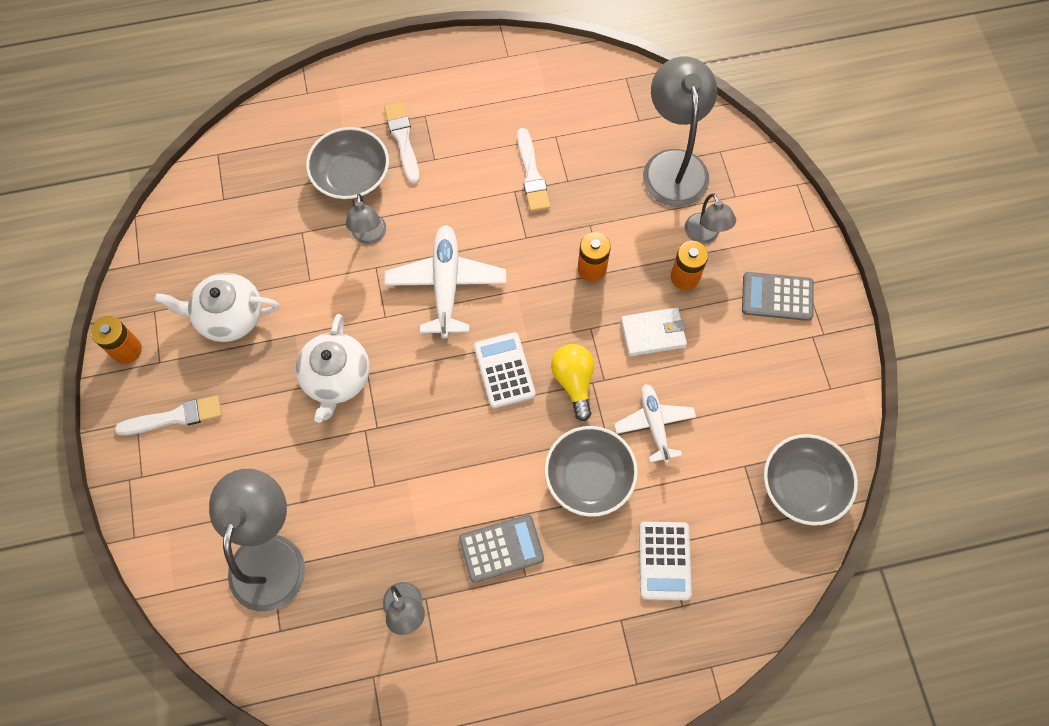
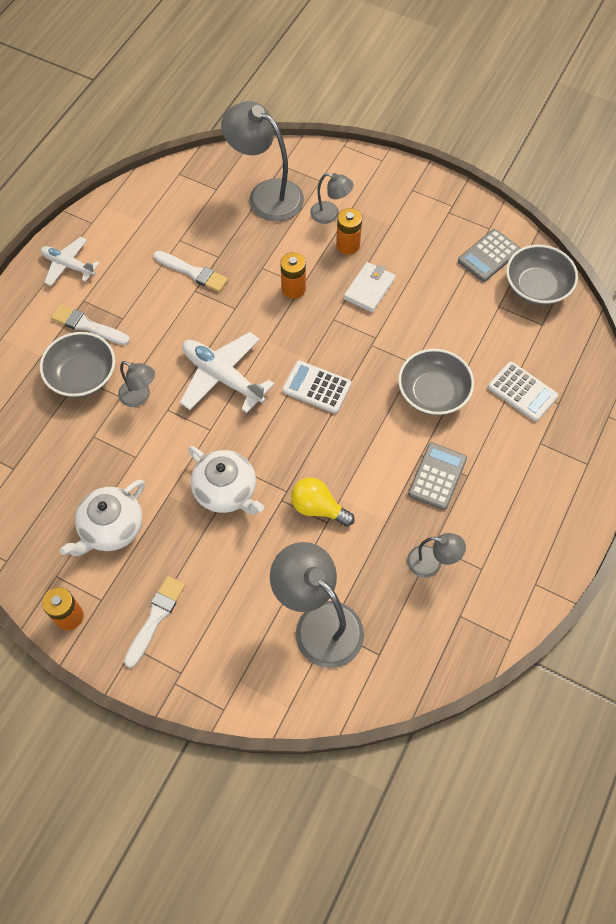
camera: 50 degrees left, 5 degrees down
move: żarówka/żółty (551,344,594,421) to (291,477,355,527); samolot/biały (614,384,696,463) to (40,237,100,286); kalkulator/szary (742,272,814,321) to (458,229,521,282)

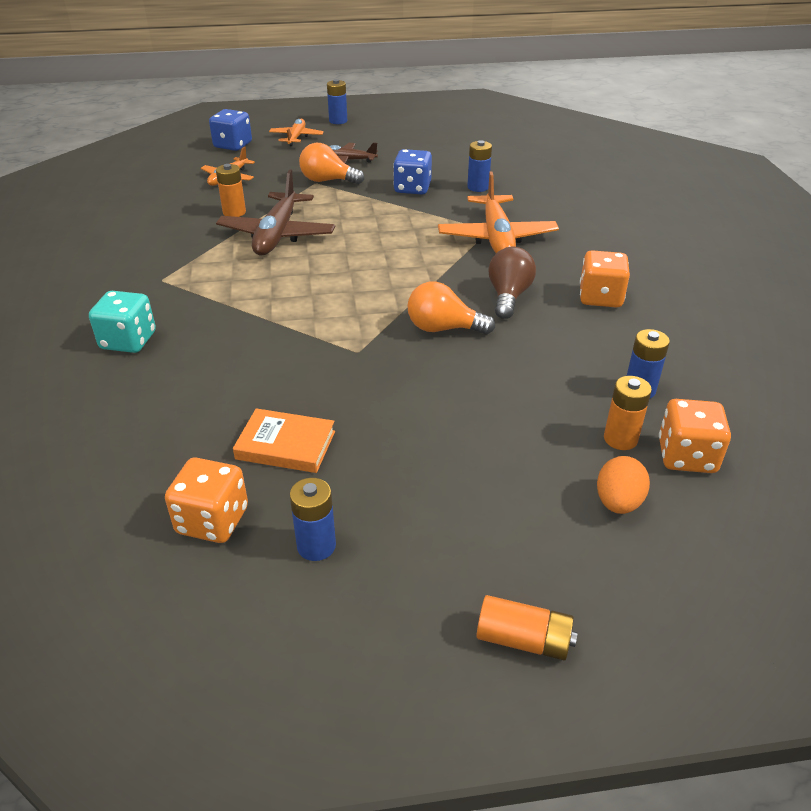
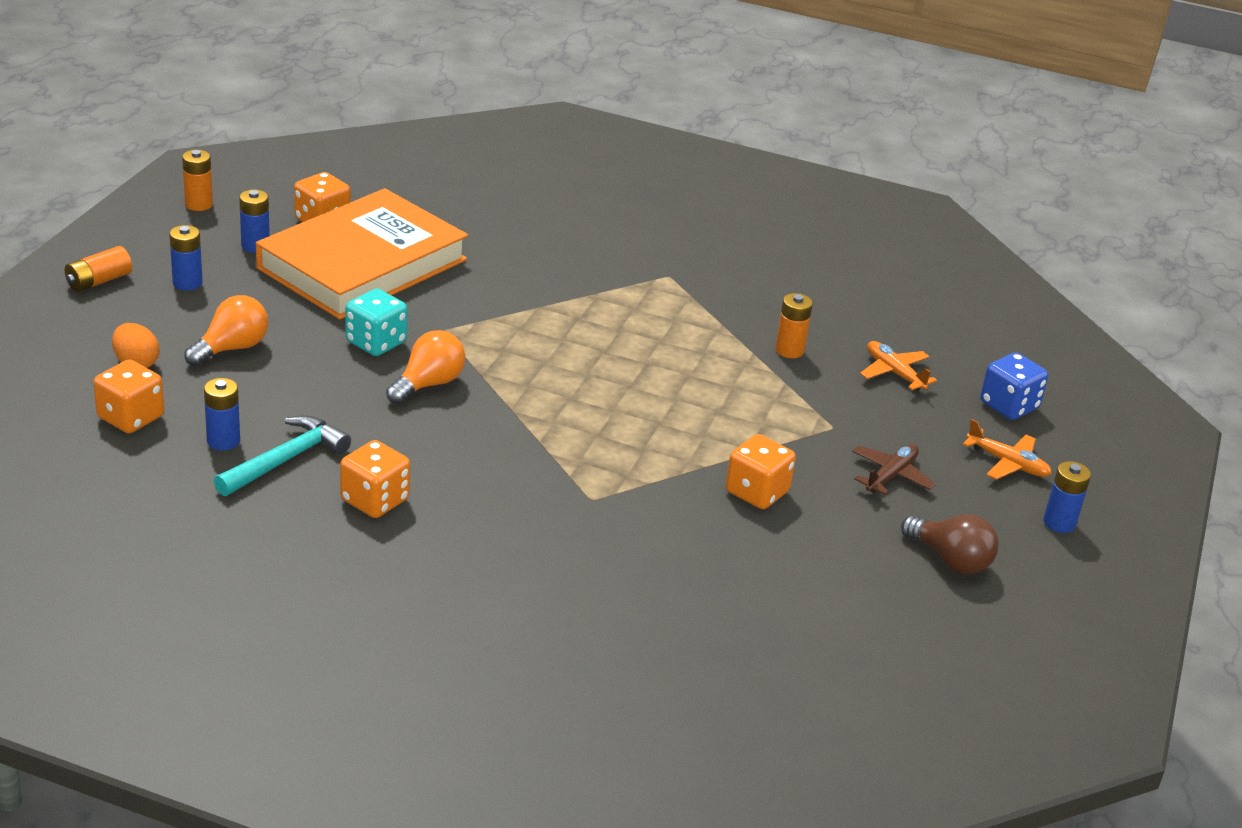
camera: 115 degrees right, 5 degrees down
delete: samolot/brązowy (216,170,335,256); samolot/pomarańczowy (438,172,559,253)
insert: młotek/turkusowy (214,416,351,496)
move: kostka do gry/turkusowy (89,291,156,353) to (345,289,408,356); żarówka/pomarańczowy (299,143,364,184) to (184,295,268,366); bateria/niebieski (467,140,492,192) to (169,225,203,291); żarówka/brązowy (488,247,536,319) to (901,514,999,574); bateria/pomarańczowy (604,376,652,450) to (182,150,213,211)
recolor: kostka do gry/niebieski (393,149,432,194) to kostka do gry/pomarańczowy (726,434,796,509)
resize: książka/pomarańczowy (233,408,335,473) = (256,188,468,319) x2.43

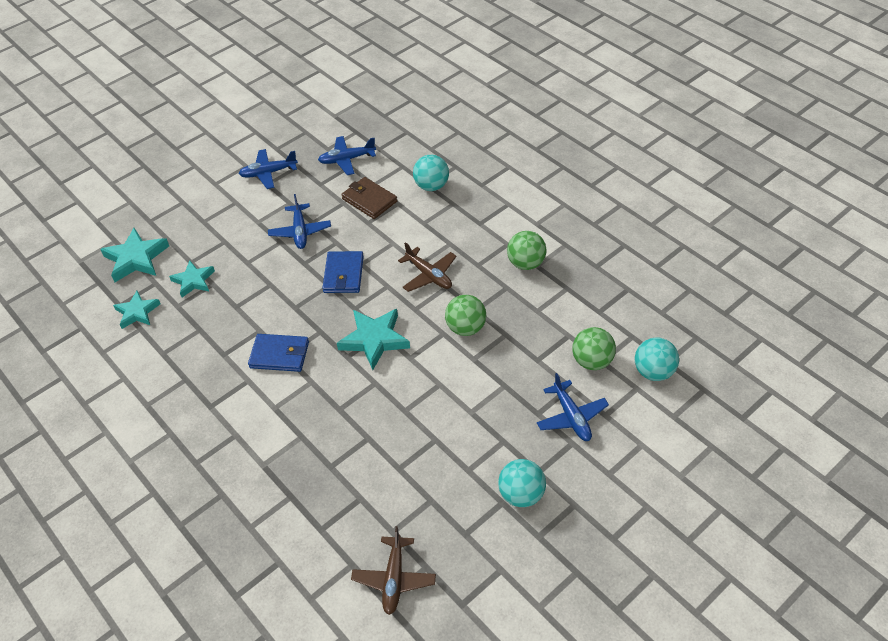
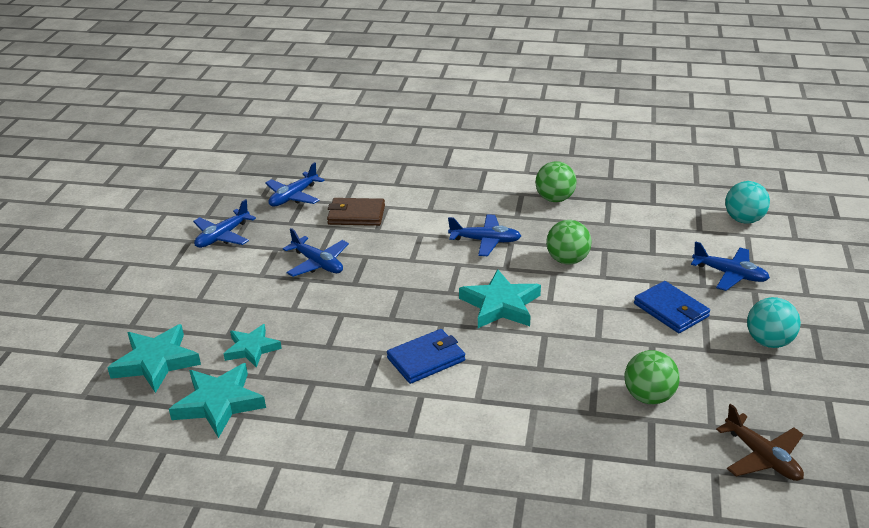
camera: 40 degrees left, 15 degrees down
delete: piłka/turkusowy (413,155,449,191)
move: portfel/niebieski (322,251,364,293) to (634,281,710,333); piłka/zielony (572,327,616,370) to (625,350,680,404)
recolor: samolot/brązowy (398,242,456,292) to samolot/niebieski (448,214,521,256)
resize: gwiazda/turkusowy (113,291,160,329) = (169,363,266,438) x1.53

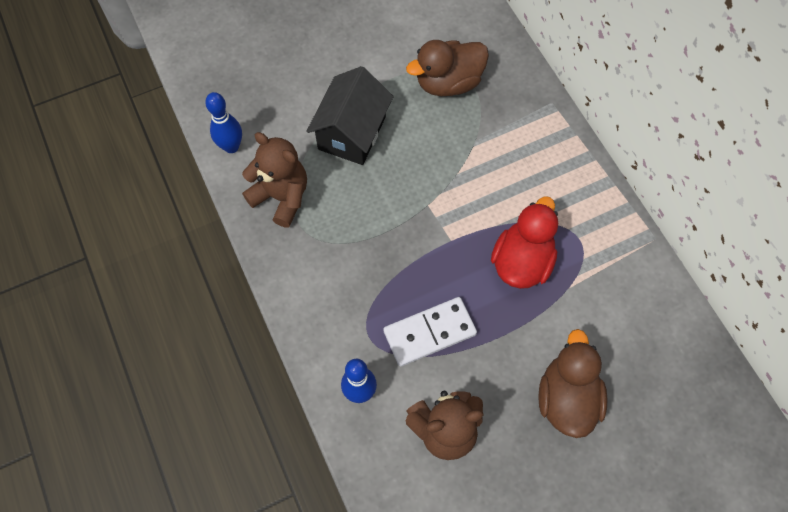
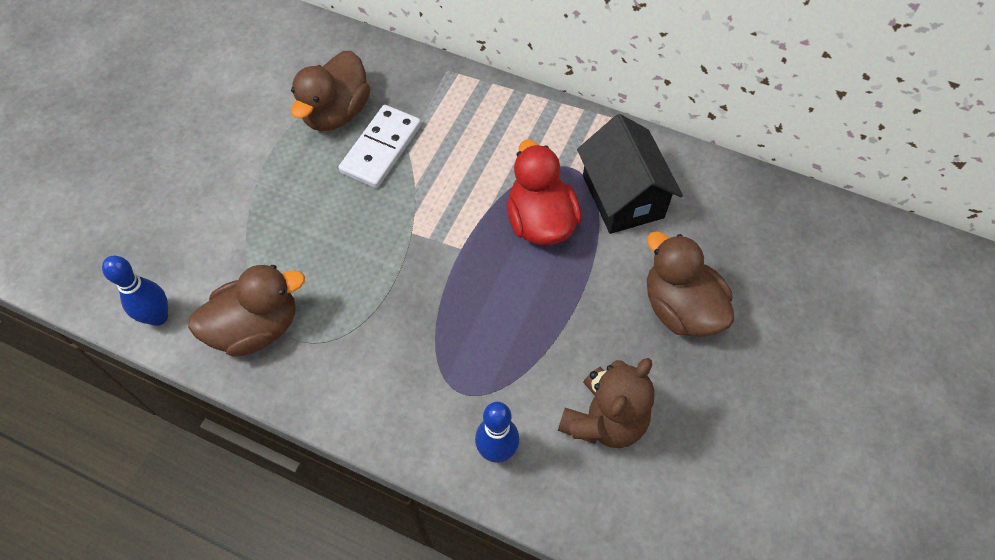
camera: 40 degrees left, 5 degrees down
move: domek/czarny (306,66,394,165) to (577,114,683,234); kostka domina/biały (383,297,477,367) to (339,105,421,188)
replace: miś/brązowy (242,132,307,227) to kaczka/brązowy (188,265,305,357)

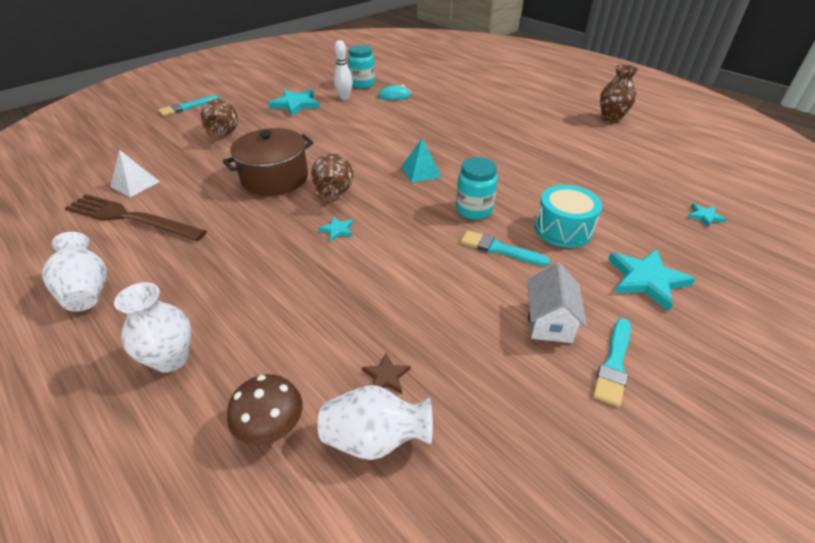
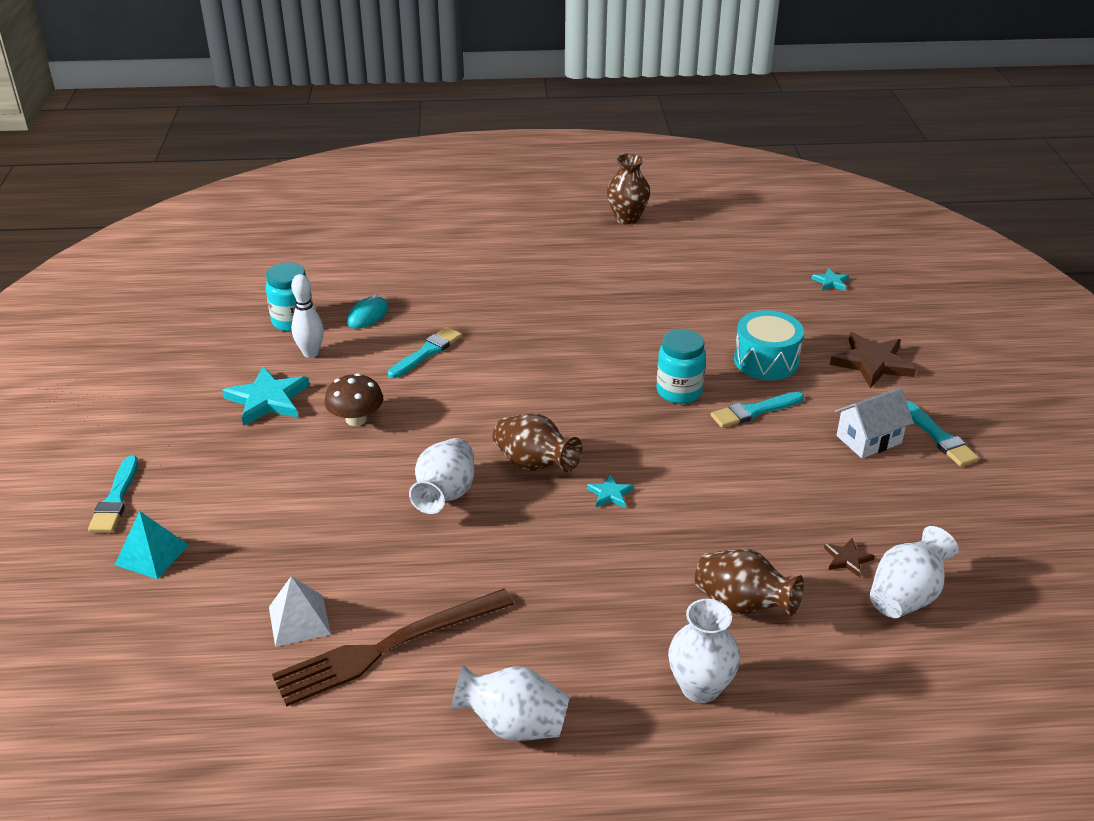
camera: 50 degrees left, 5 degrees down
insert: pędzel/turkusowy (388,327,462,378)
move: wazon/brązowy (201,99,238,137) to (695,549,804,616); grzyb/brązowy (227,374,303,445) to (325,373,383,426); piramida/turkusowy (402,138,441,183) to (115,511,189,579)
replace: garnek/brązowy (223,128,313,196) to wazon/biały (409,438,474,514)
recolor: gwiazda/turkusowy (608,249,696,311) to gwiazda/brązowy (830,332,916,388)
rotate: domek/biały (528,263,587,343) = (835,388,914,458) 75 degrees counterclockwise

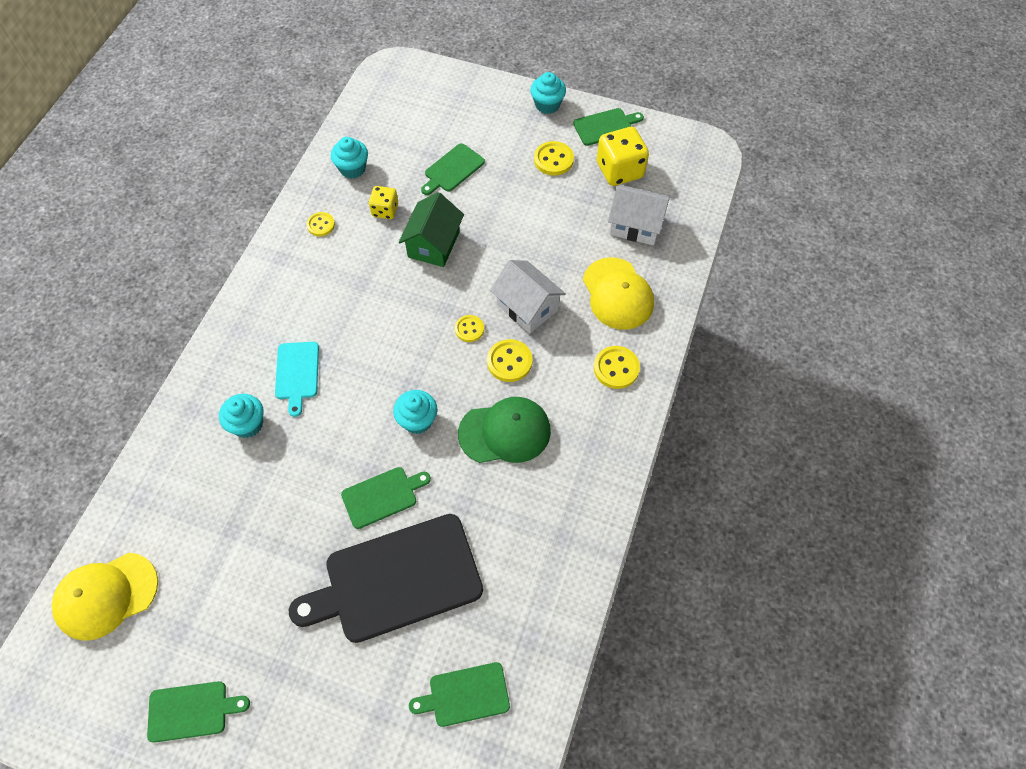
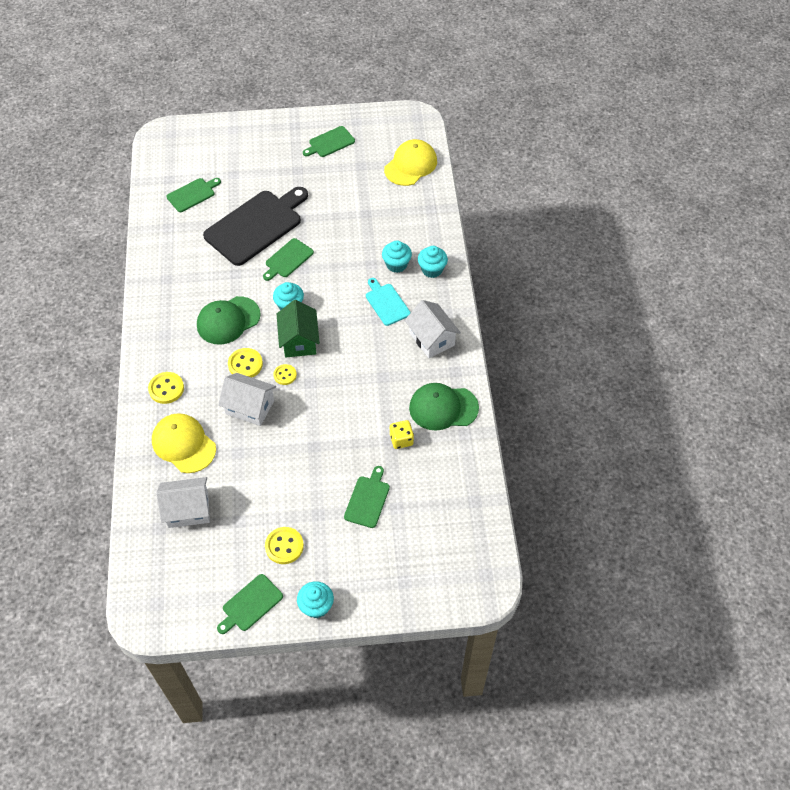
camera: 155 degrees right, 5 degrees down
delete: kostka do gry/żółty (597,127,649,186)
insert: domek/biały (405,300,461,358)
move: muffinka/turkusowy (331,137,368,179) to (418,246,448,278); domek/zielony (399,192,464,267) to (277,300,320,357)
replace: guzik/żółty (307,212,335,236) to czapka/zielony (409,383,479,431)

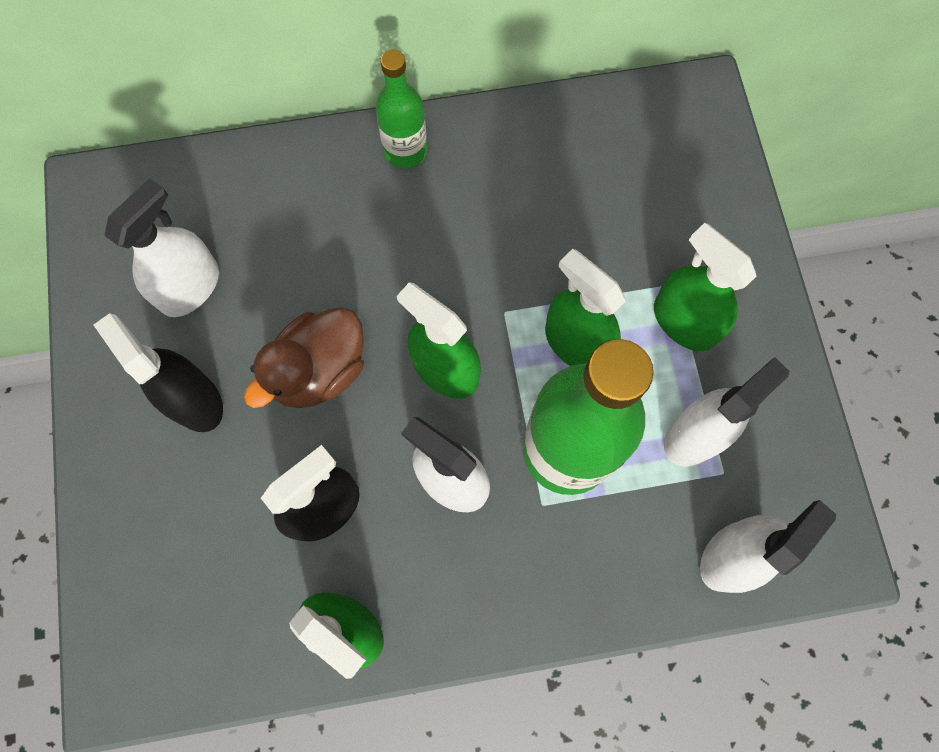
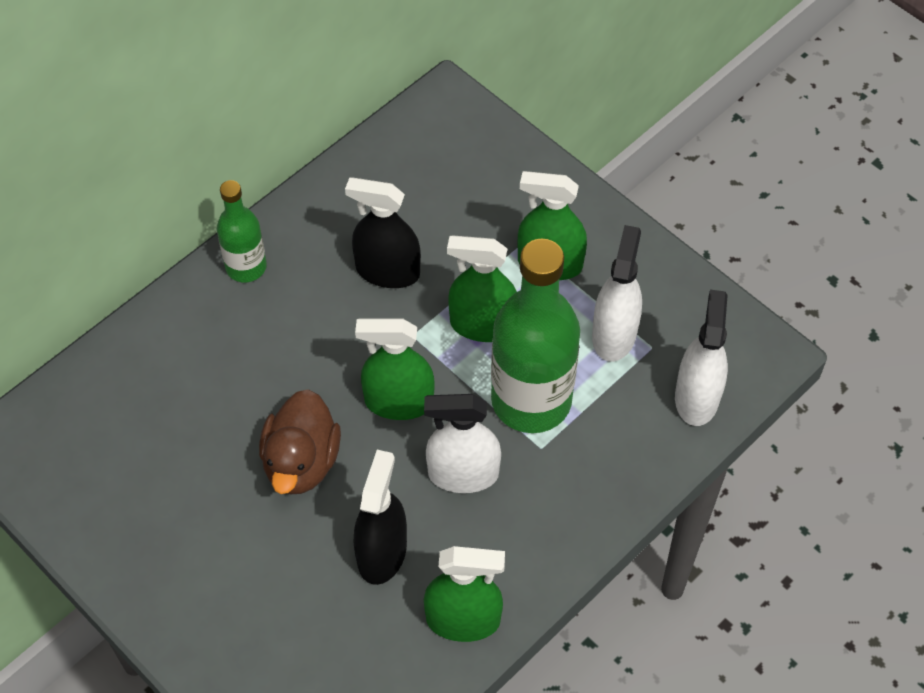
camera: 35 degrees left, 15 degrees down
delete: spryskiwacz/biały (104,178,219,317)
move: spryskiwacz/czarny (94,313,223,432) to (345,177,421,288)

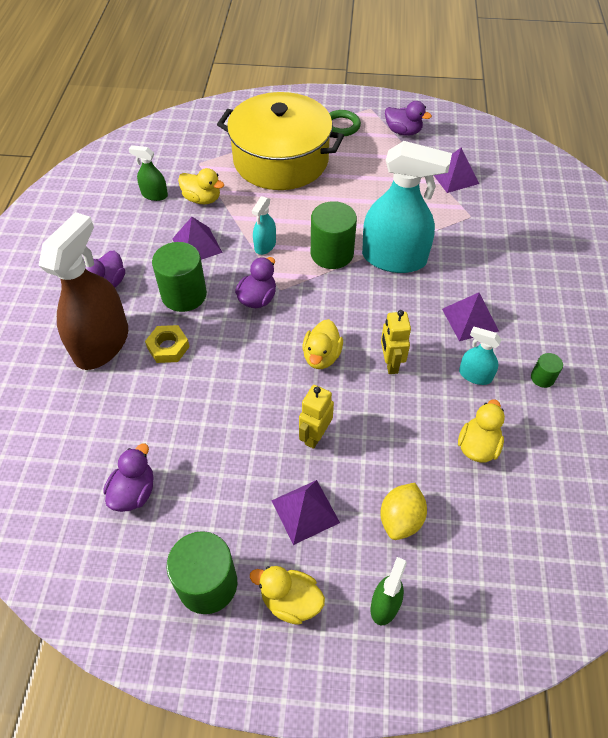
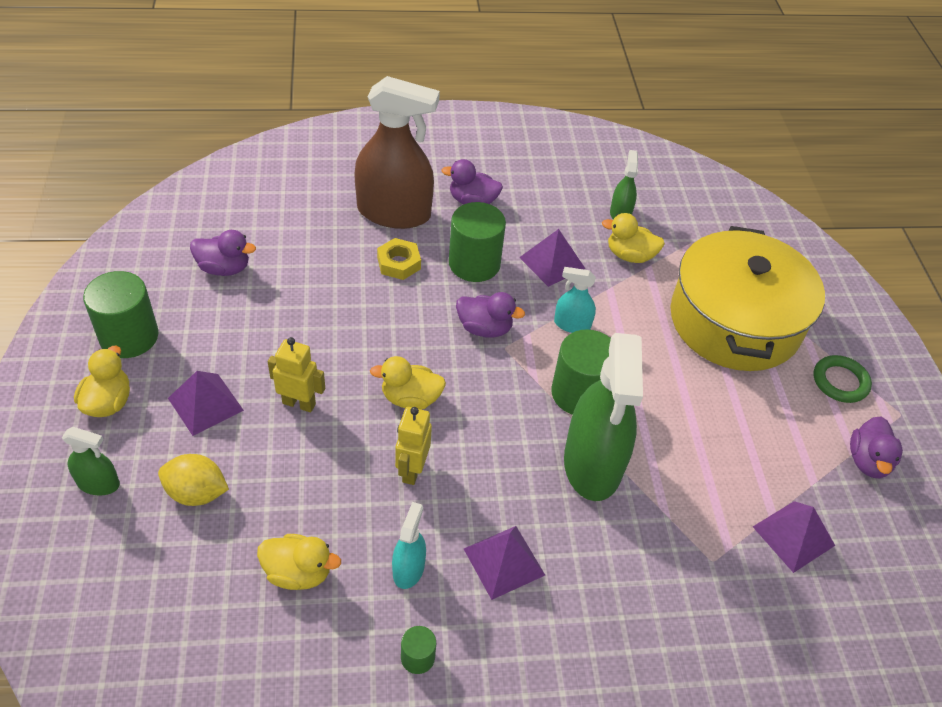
camera: 75 degrees right, 5 degrees down
recolor: spryskiwacz/turkusowy (362,141,452,273) to spryskiwacz/zielony (564,333,643,501)
rotate: kaczka/żółty (178,168,224,204) = (602,213,665,263) 90 degrees clockwise; robot/żółty (381,310,411,374) = (395,407,432,485) 60 degrees counterclockwise

